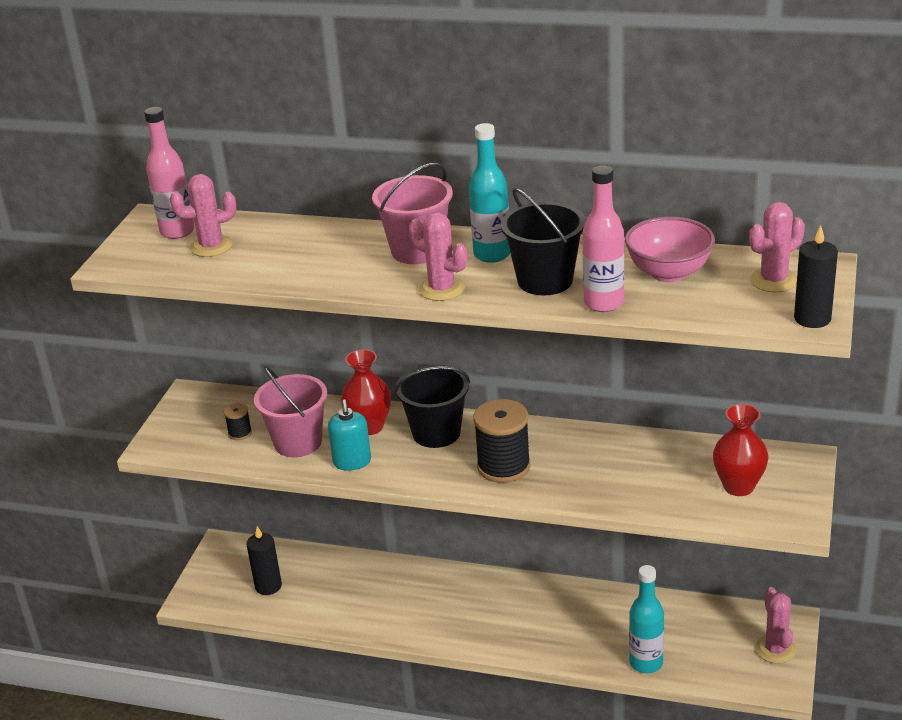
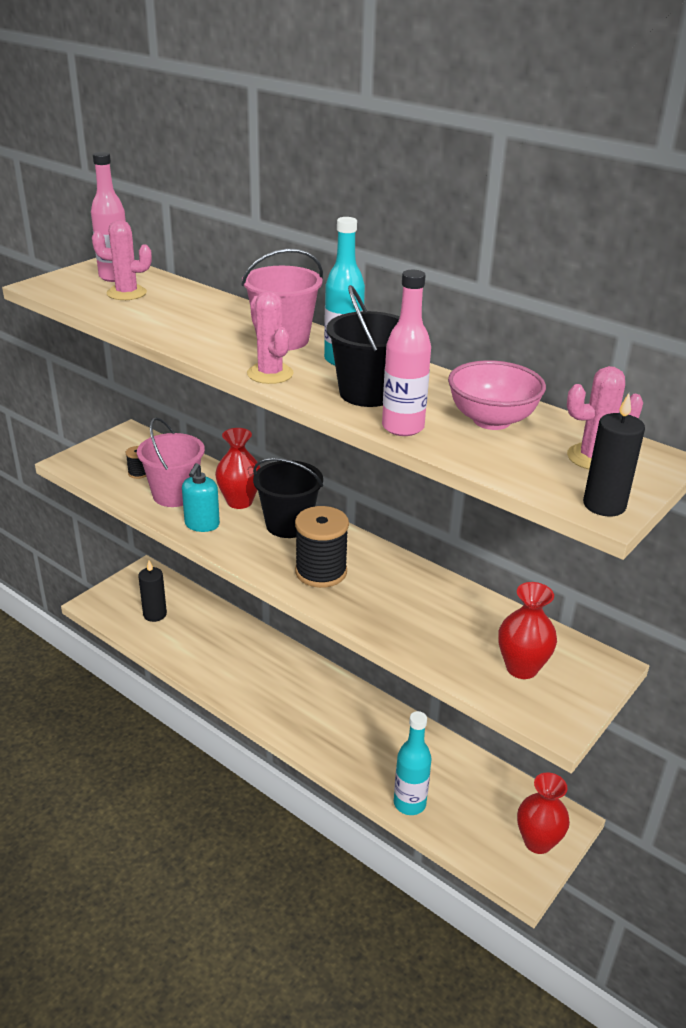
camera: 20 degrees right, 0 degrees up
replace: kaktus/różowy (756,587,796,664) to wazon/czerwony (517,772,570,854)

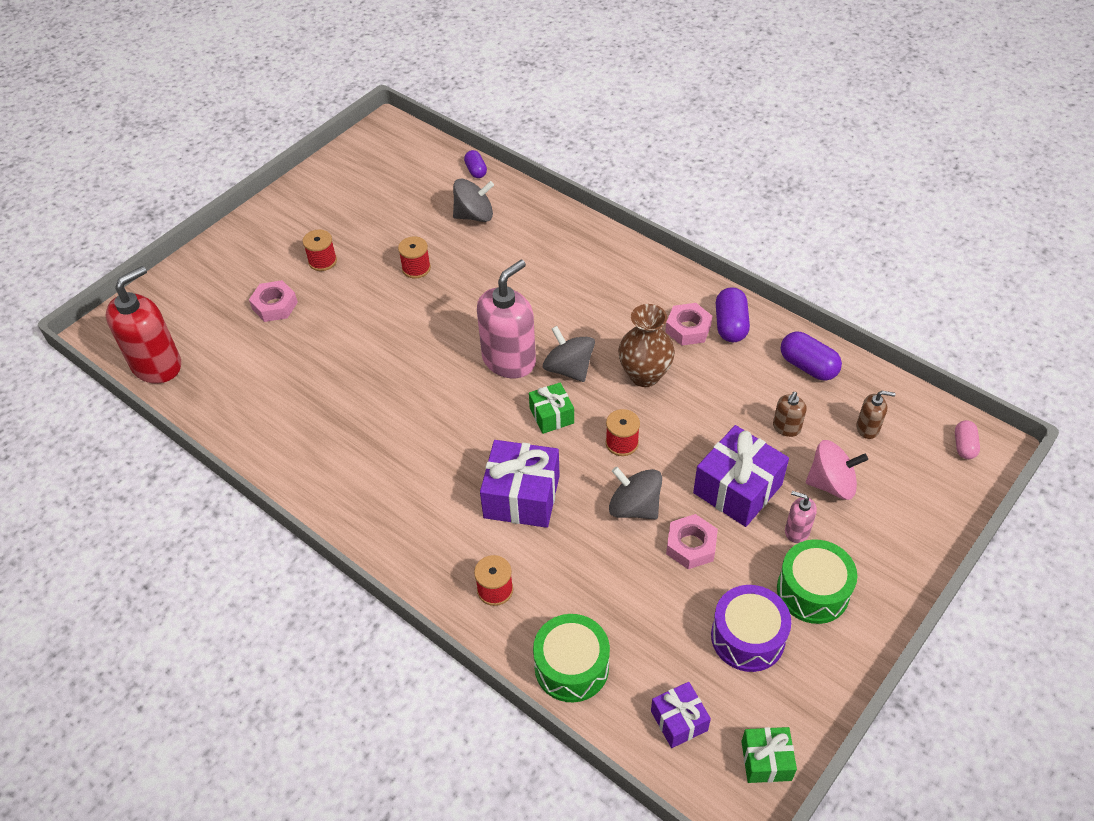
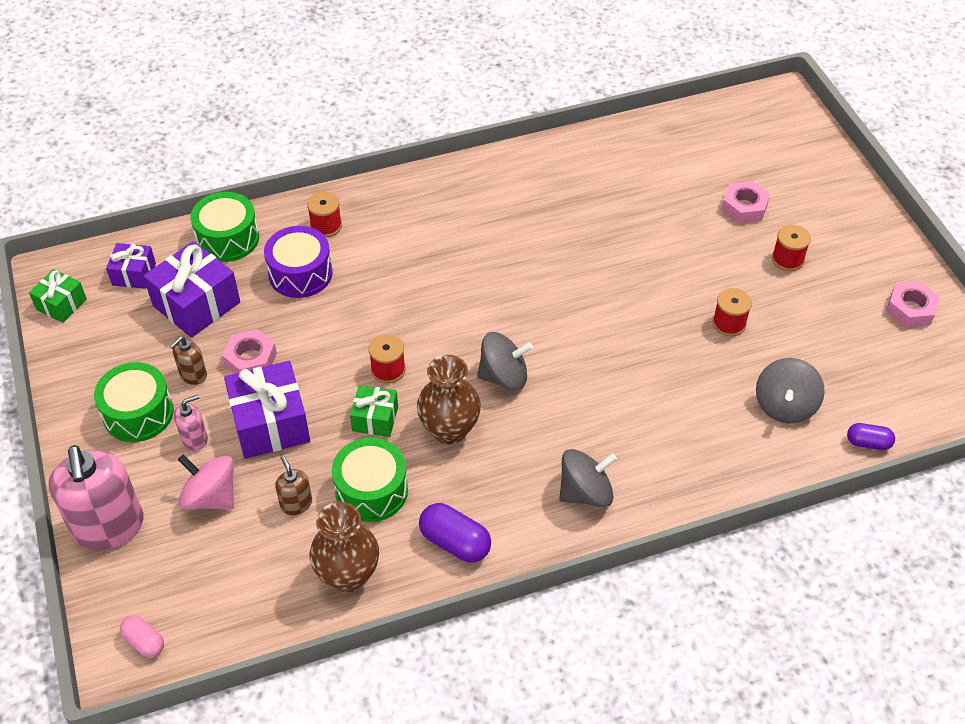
camera: 120 degrees right, 0 degrees up
delete: dozownik mydła/czerwony (106,266,181,383)
insert: bęben/zielony (332,437,408,522)
move: dozownik mydła/różowy (477,260,536,378) to (49,445,144,550); prezent/fioletowy (480,440,560,528) to (143,241,240,338); prezent/zielony (529,382,574,434) to (350,385,398,437); bączek/szary (609,467,662,519) to (559,449,617,507); nakrętka/różowy (665,303,712,346) to (886,281,940,328); bęben/fioletowy (711,585,791,672) to (264,226,333,298); dozownik mydła/brązowy (856,391,896,439) to (170,336,207,385)
replace: kapsułka/fioletowy (780,332,842,381) to wazon/brązowy (310,502,379,592)
rotate: bączek/różowy (806,440,868,500) = (178,454,234,510) 90 degrees clockwise

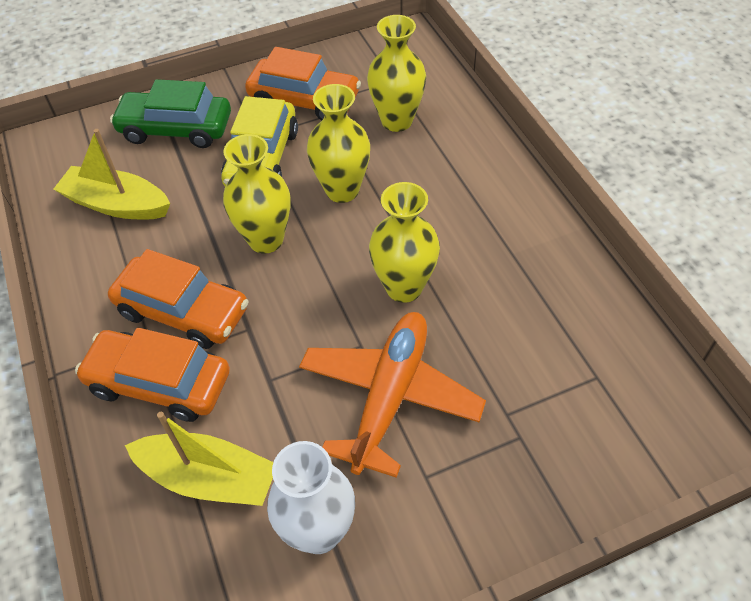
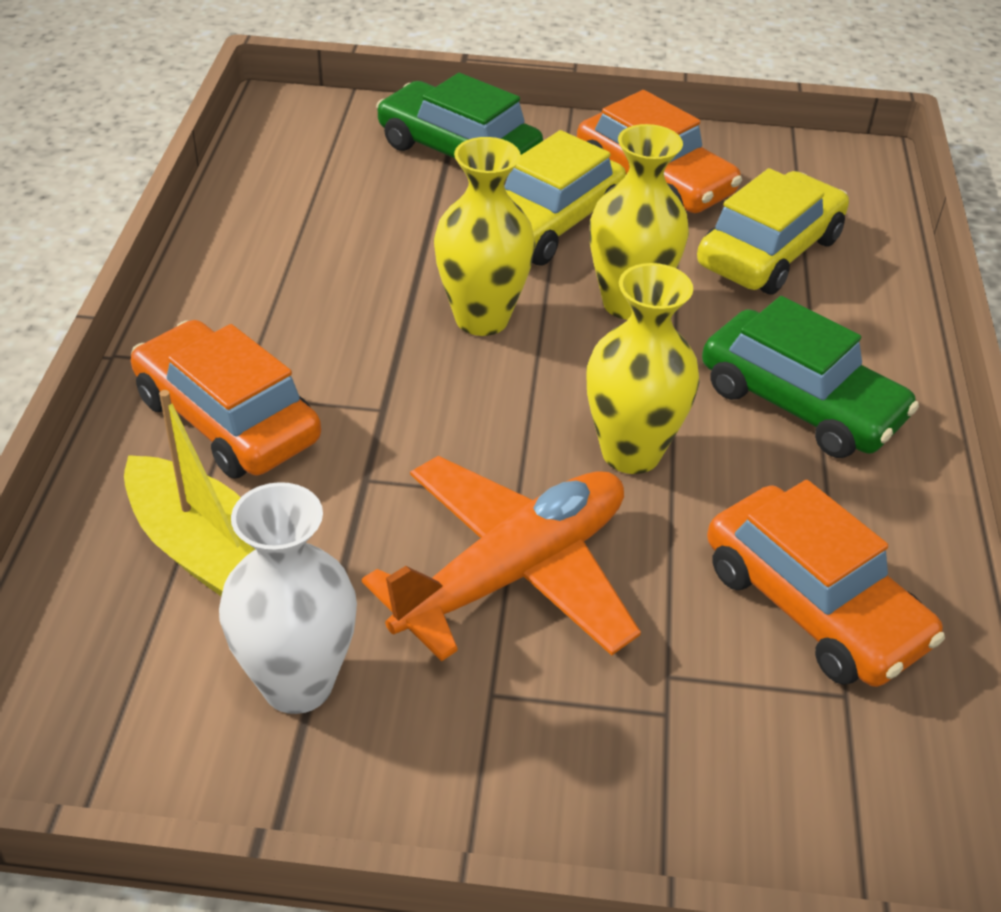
camera: 25 degrees right, 10 degrees down
delete: łódka/żółty (54,129,170,219)
insert: samochód/zielony (702,296,919,458)
move: samochód/pomarańczowy (108,249,249,349) to (707,480,945,687)
replace: wazon/żółty (367,15,426,132) to samochód/żółty (697,168,849,295)

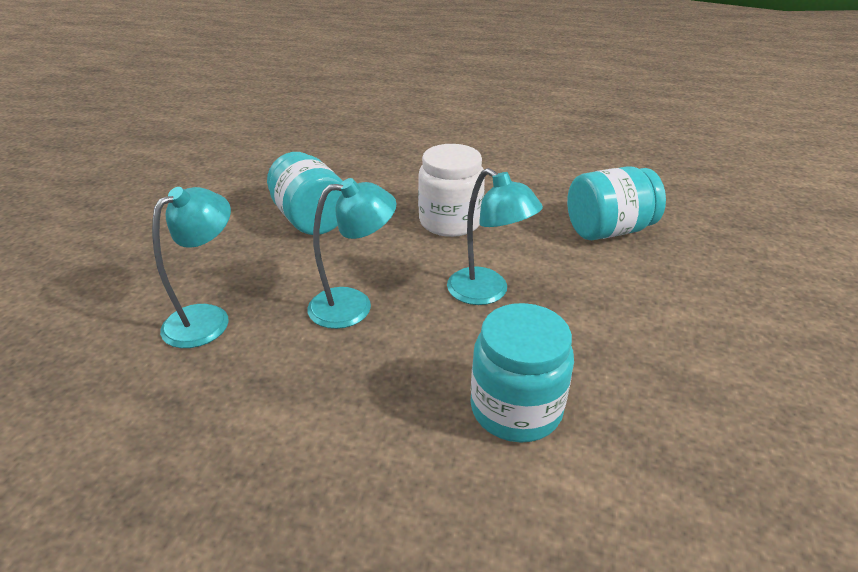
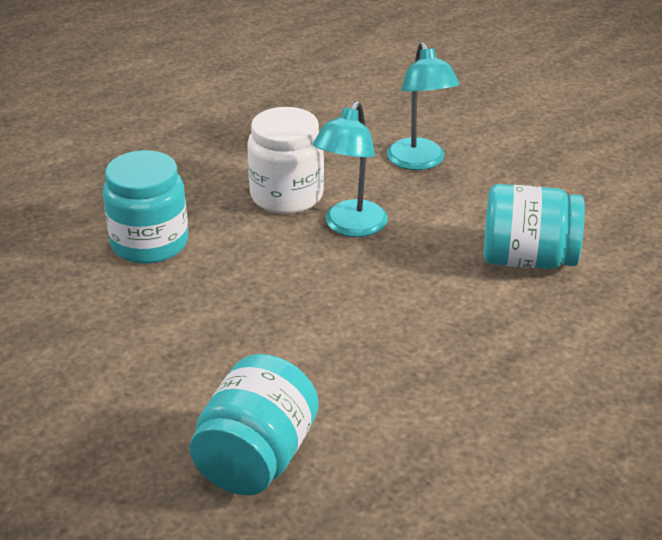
camera: 130 degrees right, 0 degrees up
delete: lampka/turkusowy (447,168,543,305)
move: słoik/biały (418,144,485,237) to (247,107,324,214)

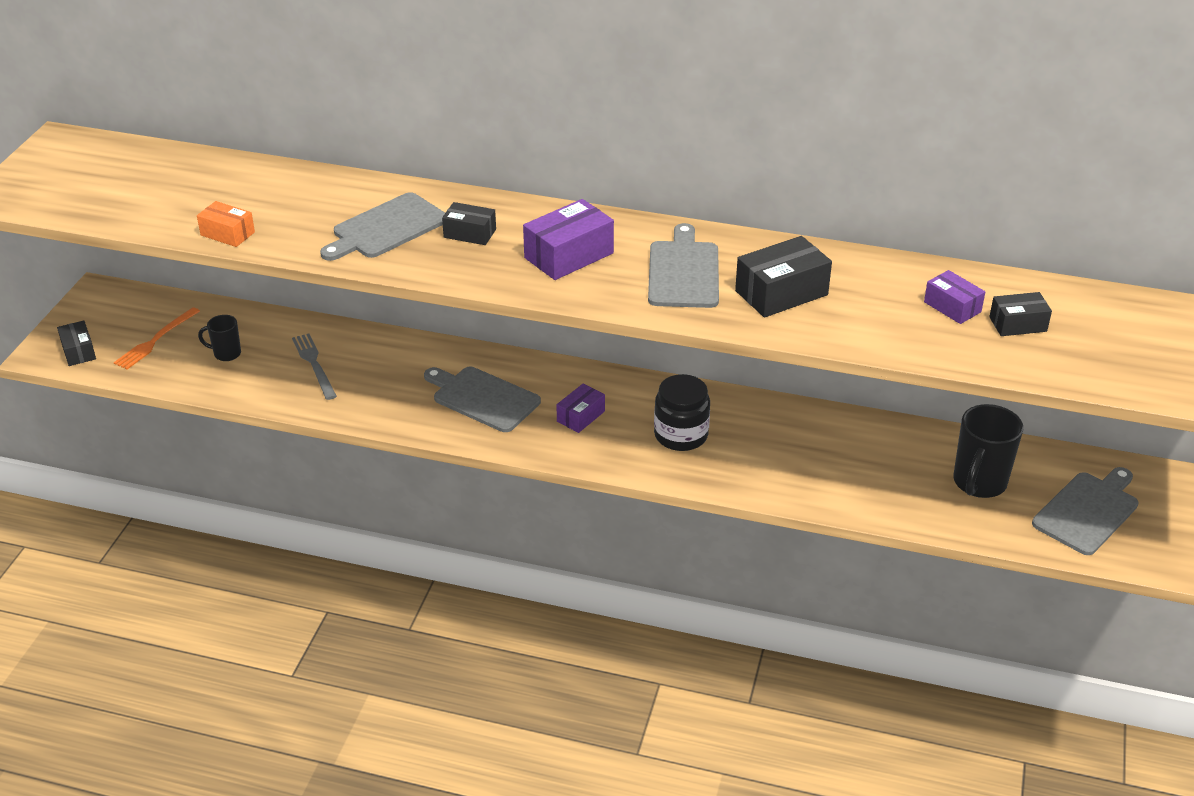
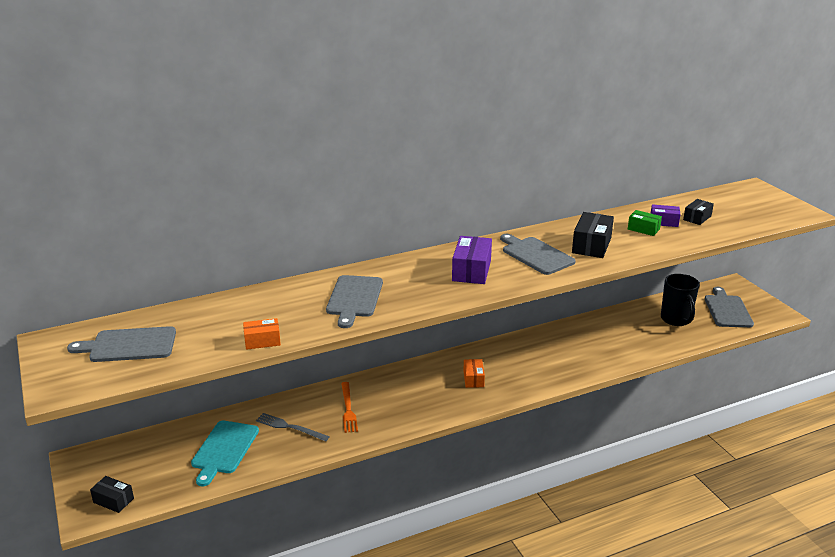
camera: 40 degrees left, 10 degrees down
delete: pudełko/czarny (442,202,496,245); słoik/czarny (654,374,710,451)
insert: pudełko/zielony (628,210,662,236)
move: widelec/pomarańczowy (114,307,200,370) to (341,382,358,433); deska do krojenia/szary (424,367,541,432) to (67,326,176,362)
replace: kubek/czarny (198,315,241,361) to deska do krojenia/turkusowy (191,420,259,486)
recolor: pudełko/fioletowy (556,384,605,433) to pudełko/pomarańczowy (464,359,485,388)

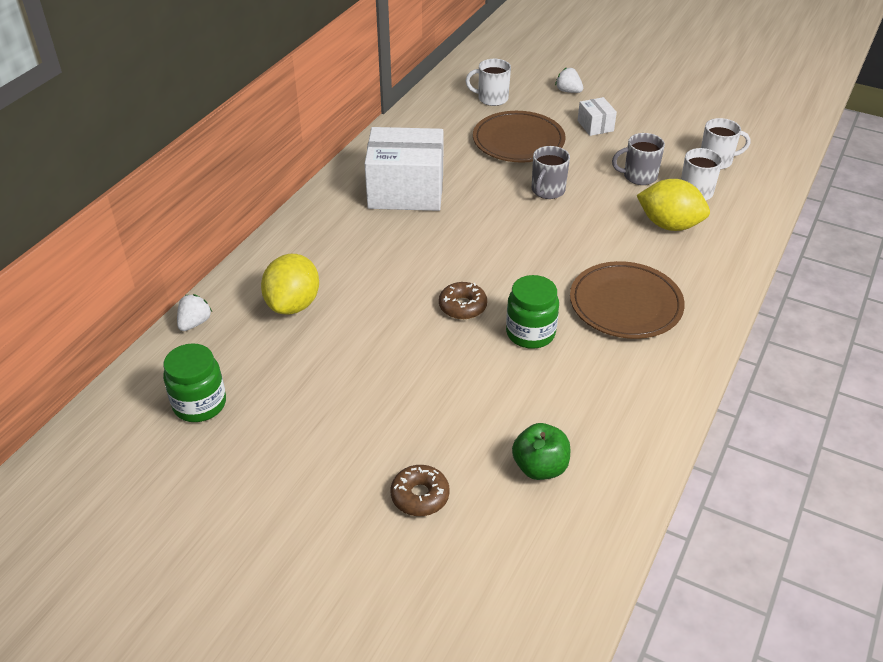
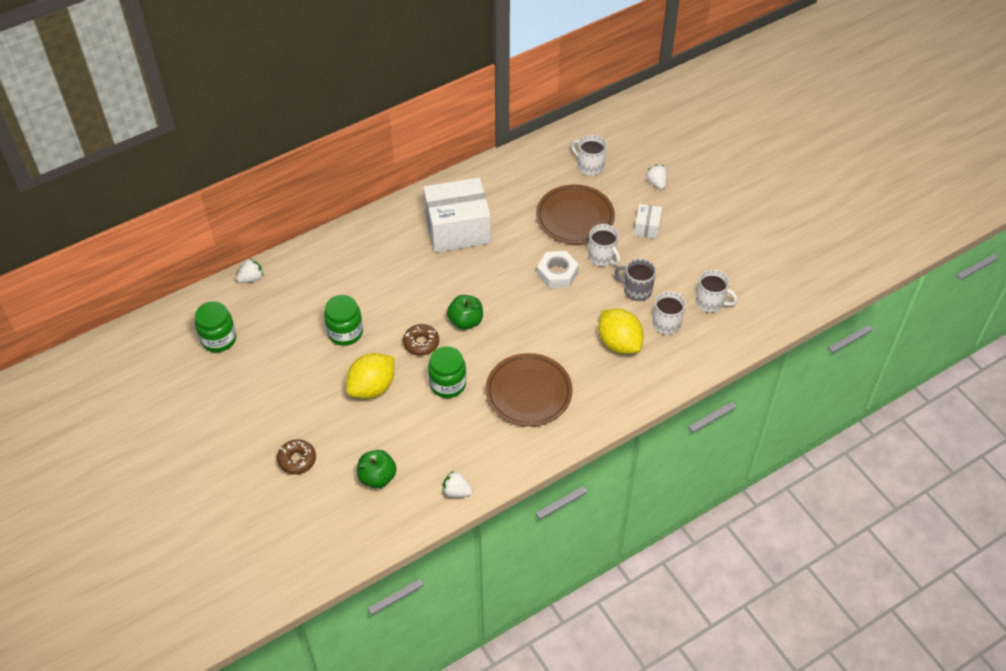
camera: 30 degrees right, 10 degrees up
insert: słoik/zielony (324,295,363,346); truskawka/biały (442,471,473,497); jabłko/zielony (447,295,483,330); kubek/biały (588,224,621,266)
move: cytryna/żółty (261,254,319,315) to (346,353,394,399)
replace: kubek/szary (532,146,570,199) to nakrętka/biały (537,251,579,288)
rotate: pudełko/biały (364,127,443,211) = (423,178,491,253) 45 degrees counterclockwise

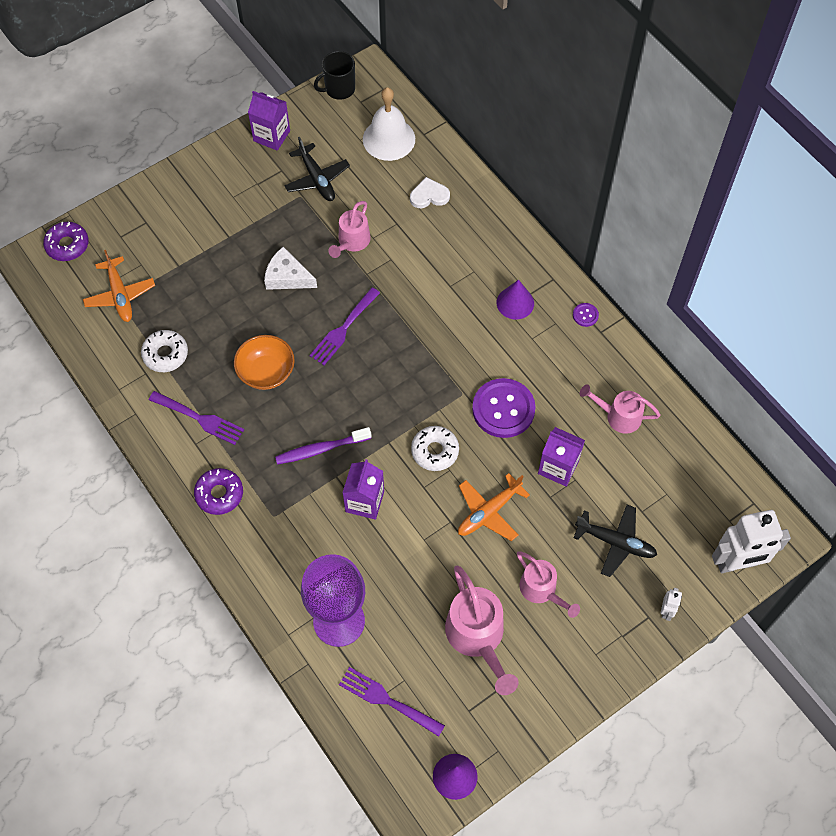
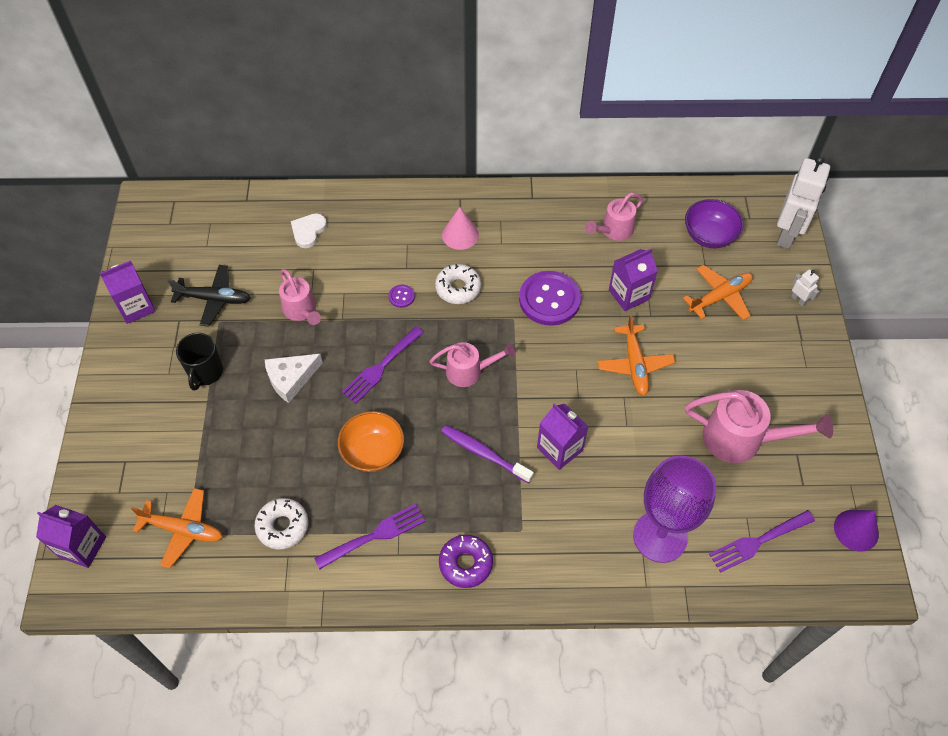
camera: 55 degrees left, 5 degrees down
delete: dzwonek/biały (363,87,415,161)
insert: miska/fioletowy (685,199,744,248)
move: kubek/czarny (314,51,355,100) to (176,333,223,391); donut/biały (411,426,459,471) to (435,264,481,304); konewka/różowy (517,551,580,618) to (430,342,515,387); guzik/fioletowy (573,303,599,327) to (389,285,415,308)
replace: donut/fioletowy (43,222,89,261) to karton mleka/fioletowy (36,505,106,568)
recolor: stożek/fioletowy (497,280,534,319) to stożek/różowy (442,207,479,250); samolot/czarny (573,505,657,577) to samolot/pomarańczowy (683,265,753,320)
rotate: szczoteczka do zębów/fioletowy (275,427,372,464) = (441,425,534,483) 105 degrees clockwise; widelec/fioletowy (309,288,380,365) = (342,326,424,404) 60 degrees clockwise

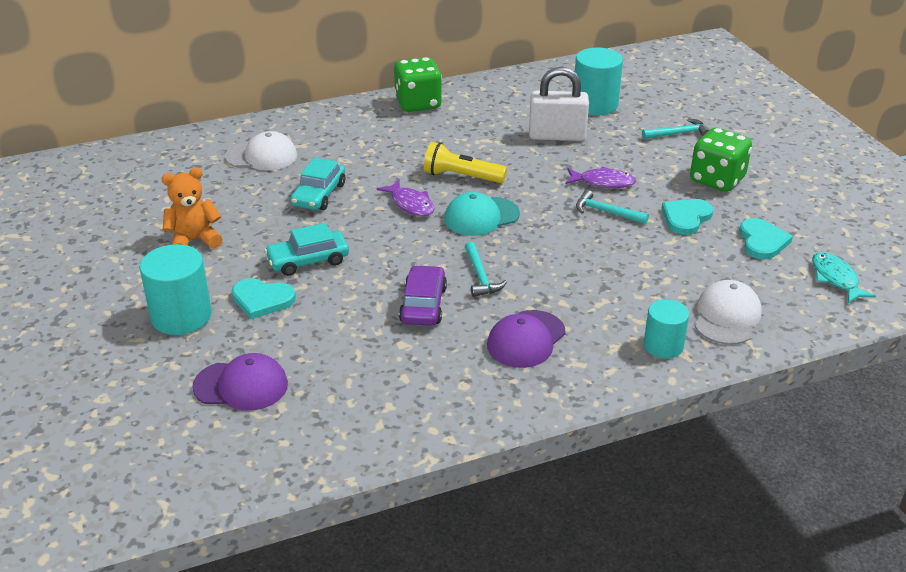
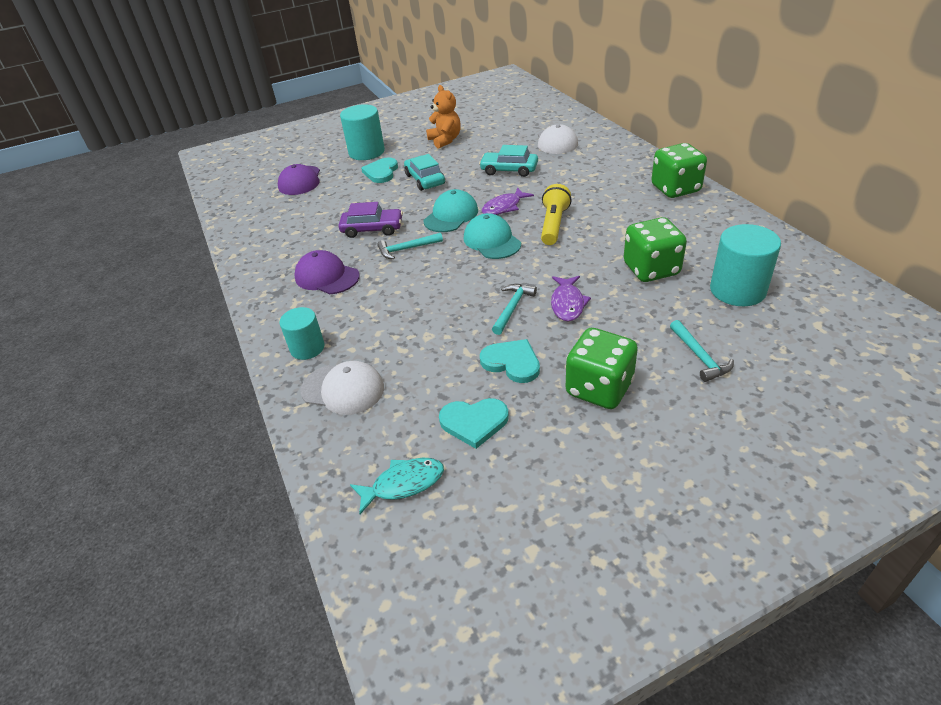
camera: 90 degrees right, 5 degrees up
insert: czapka/turkusowy (424,189,478,232)
replace: kłódka/biały (529,67,589,141) to kostka do gry/zielony (624,217,687,282)

